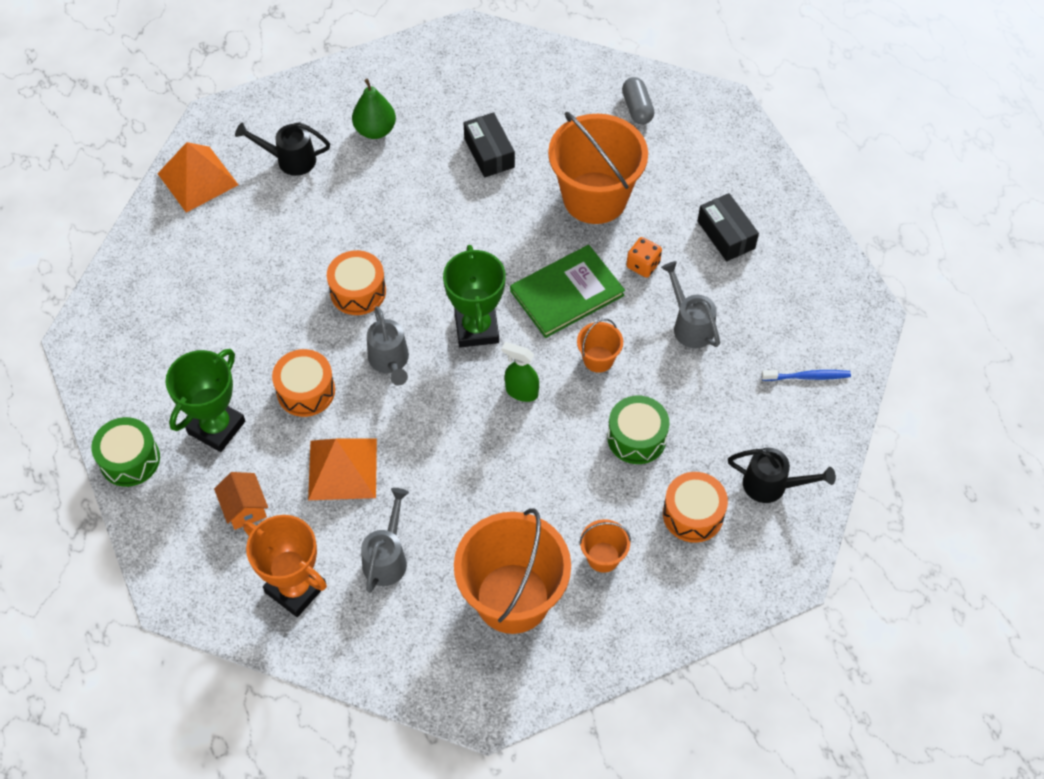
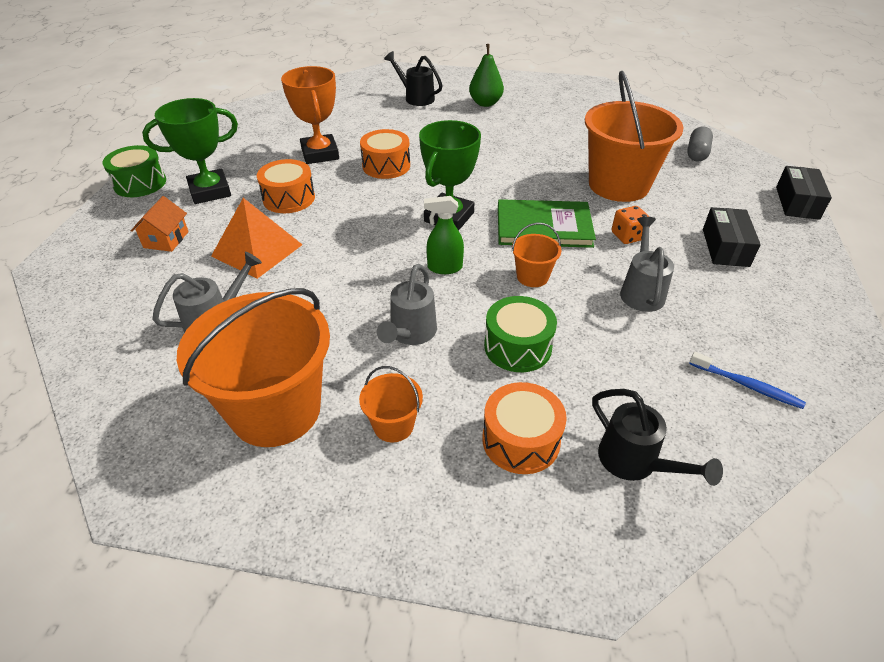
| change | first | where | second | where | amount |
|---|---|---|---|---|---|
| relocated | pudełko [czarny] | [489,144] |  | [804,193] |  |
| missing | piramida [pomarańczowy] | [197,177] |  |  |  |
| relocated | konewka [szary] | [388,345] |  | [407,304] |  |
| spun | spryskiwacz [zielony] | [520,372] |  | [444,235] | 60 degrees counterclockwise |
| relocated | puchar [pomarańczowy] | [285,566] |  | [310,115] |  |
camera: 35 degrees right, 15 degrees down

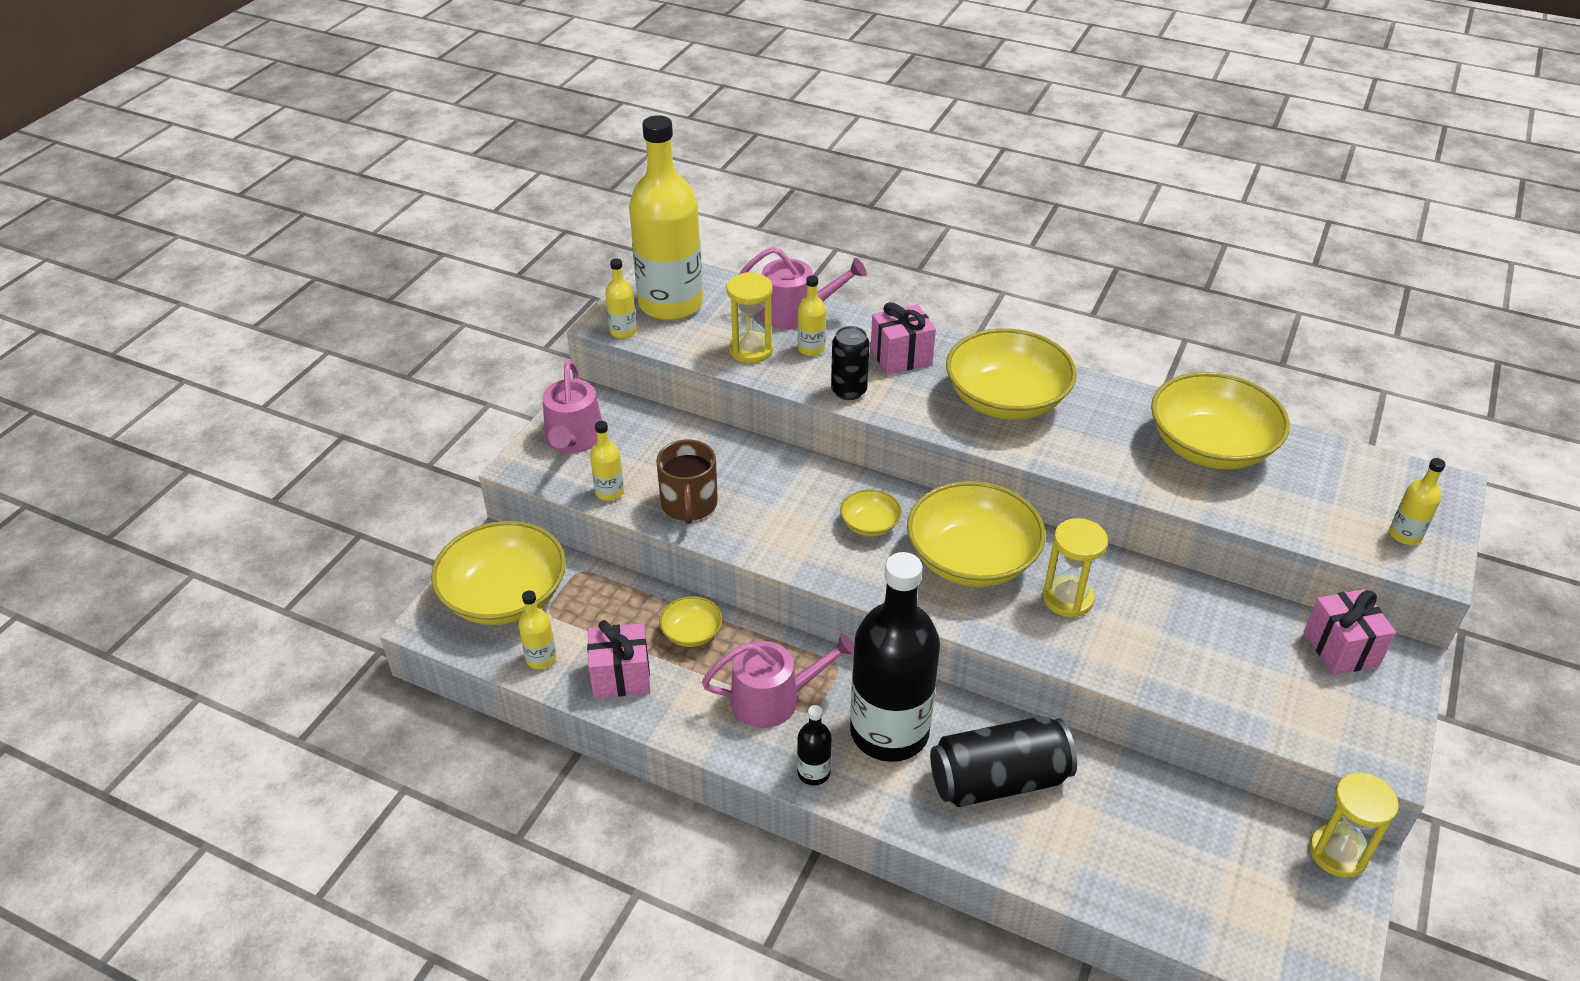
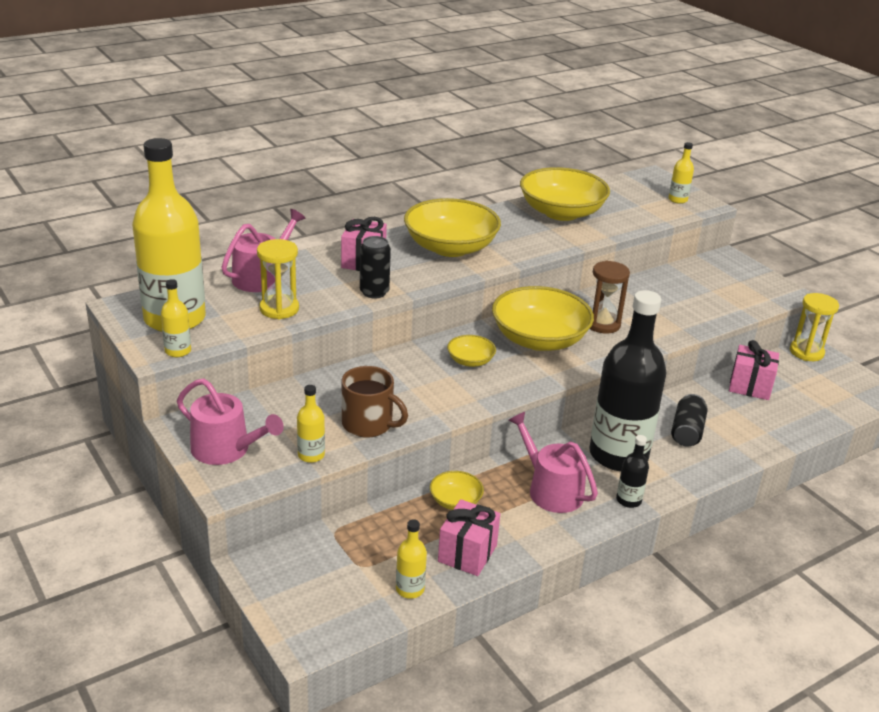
| change | first | where | second | where | amount |
|---|---|---|---|---|---|
| missing | butelka [żółty] | [812,315] |  |  |  |
| colour | klepsydra [żółty] | [1075,567] | klepsydra [brązowy] | [610,297] |  |
| missing | miska [żółty] | [498,573] |  |  |  |
| relocated | prezent [różowy] | [1350,632] |  | [754,370] |  |
| spun | konewka [różowy] | [778,680] |  | [553,462] | 60 degrees counterclockwise |
| size | puszka [czarny] | [1003,761] |  | [689,420] | x0.62 |
camera: 60 degrees left, 10 degrees down

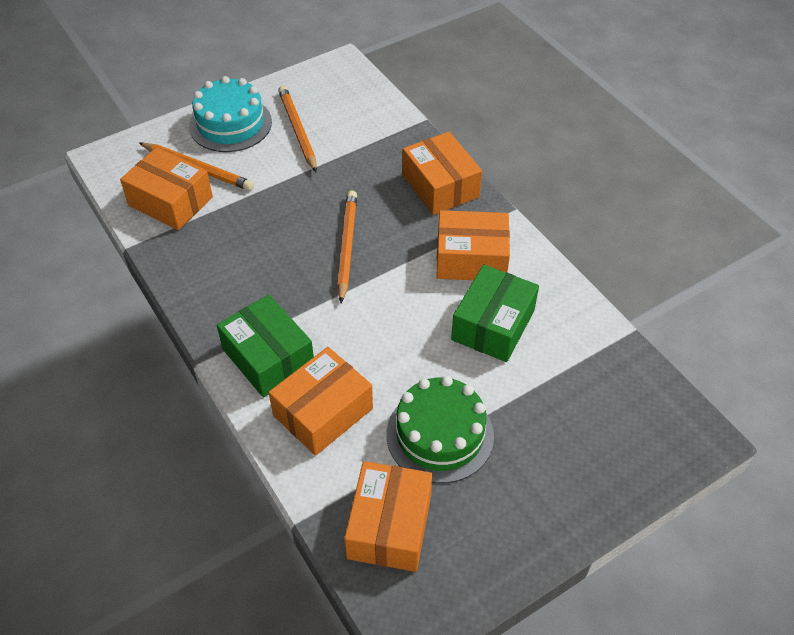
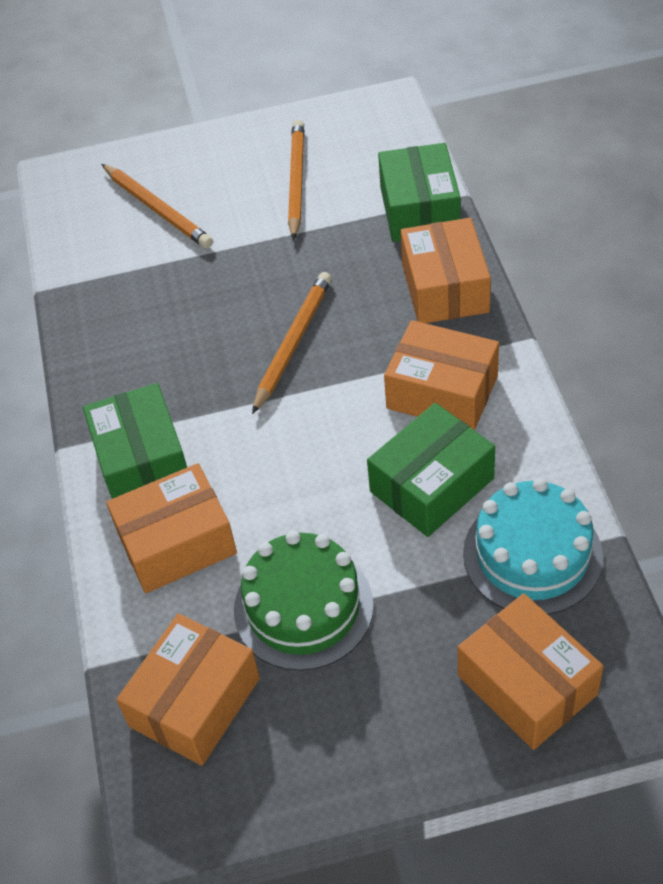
| change | first | where | second | where | amount |
|---|---|---|---|---|---|
| relocated | tort [turkusowy] | [230,114] |  | [533,546] |  |
| relocated | pudełko [pomarańczowy] | [166,188] |  | [531,671] |  |
| appeared |  |  | pudełko [zielony] | [419,192] |  |
camera: 25 degrees right, 0 degrees up

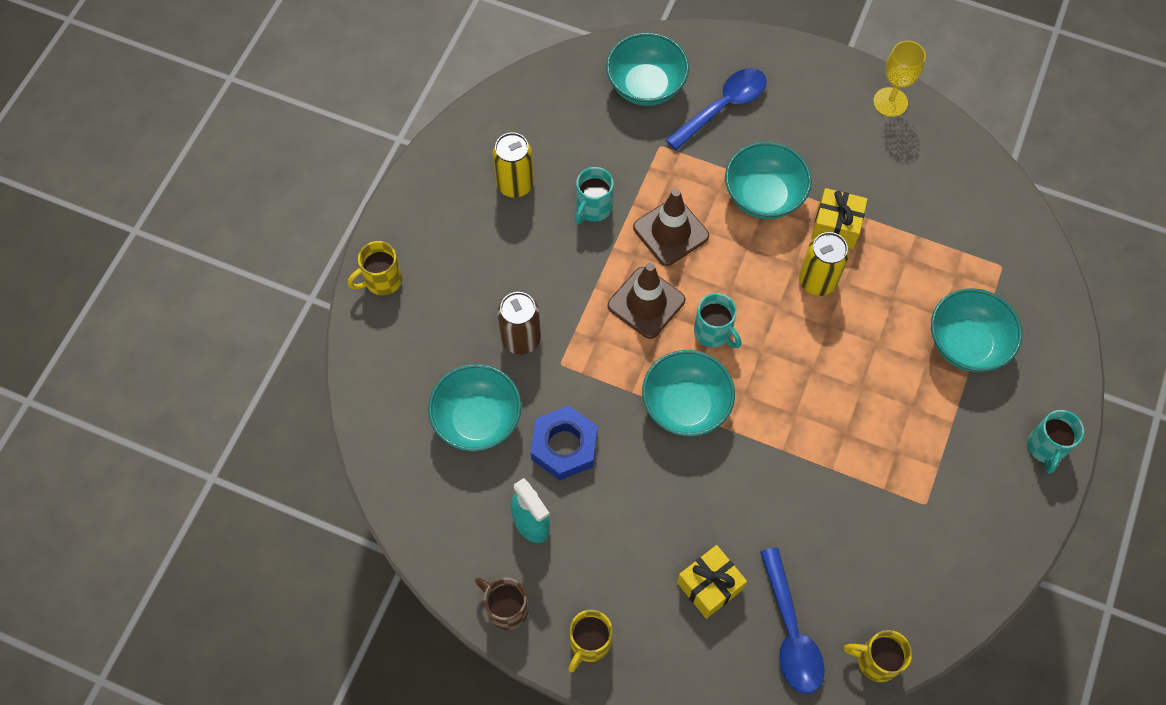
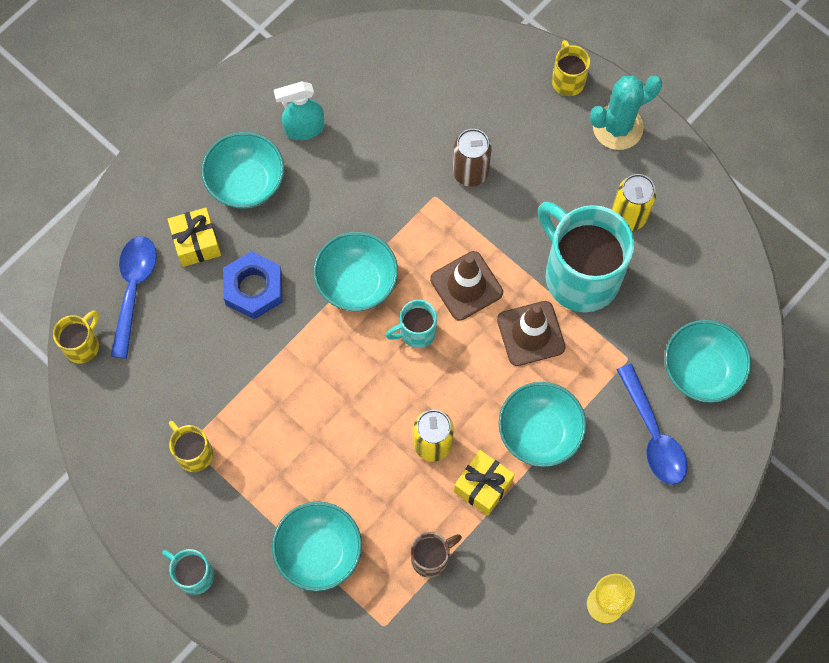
| change | first | where | second | where | amount |
|---|---|---|---|---|---|
| size | kubek [turkusowy] | [594,195] |  | [586,257] | x2.13 |
| relocated | miska [turkusowy] | [475,408] |  | [242,170] |  |
| relocated | nakrętka [niebieski] | [564,443] |  | [252,285] |  |
| spun | łyżka [niebieski] | [792,621] |  | [134,297] | 90 degrees clockwise |
| relocated | kubek [brązowy] | [502,603] |  | [436,555] |  |
| relocated | kubek [żółty] | [590,641] |  | [191,446] |  |
| appeared |  |  | kaktus [turkusowy] | [626,113] |  |
camera: 110 degrees right, 5 degrees up

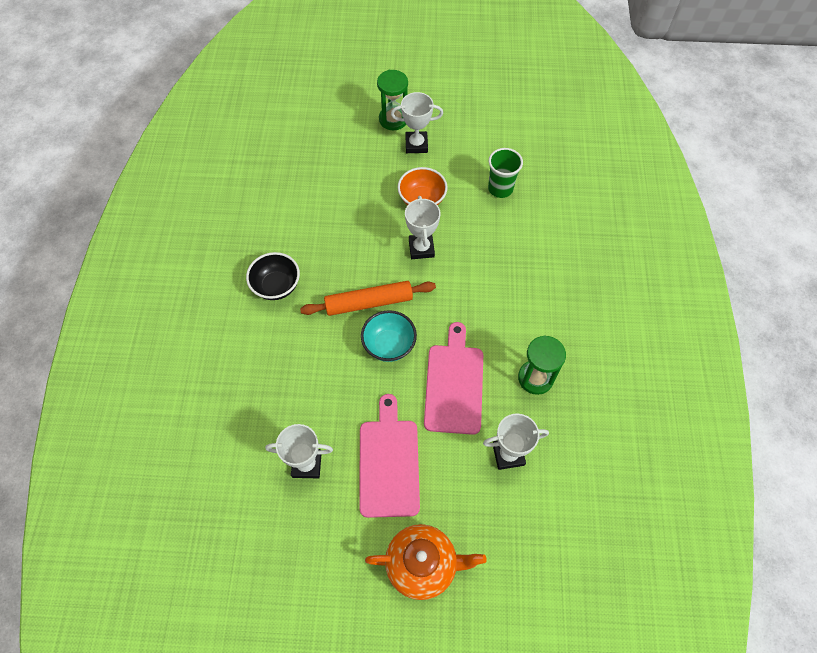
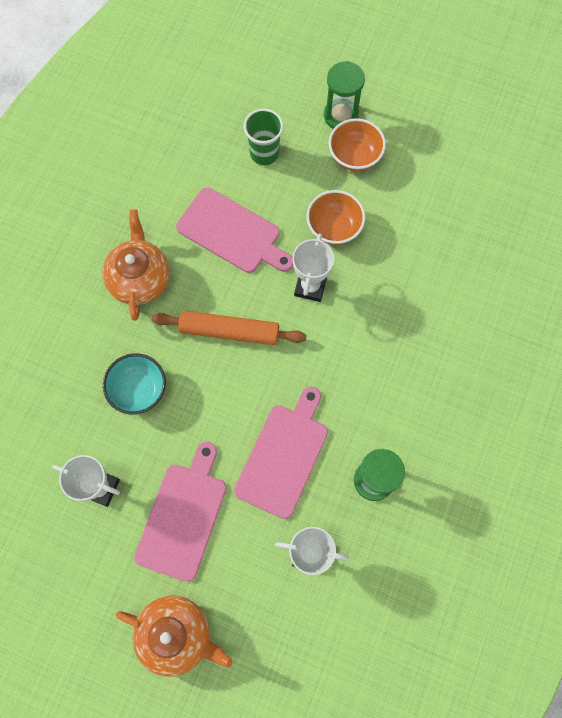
| change | first | where | second | where | amount |
|---|---|---|---|---|---|
| exchanged | puchar [biały] | [417,122] | miska [pomarańczowy] | [357,144] |  |
| relocated | szklanka [zielony] | [505,173] |  | [264,137] |  |
| exchanged | miska [czarny] | [273,276] | imbryk [pomarańczowy] | [136,265] |  |
| relocated | miska [turkusowy] | [389,336] |  | [134,384] |  |
| appeared |  |  | deska do krojenia [różowy] | [234,230] |  |
camera: 20 degrees right, 10 degrees up

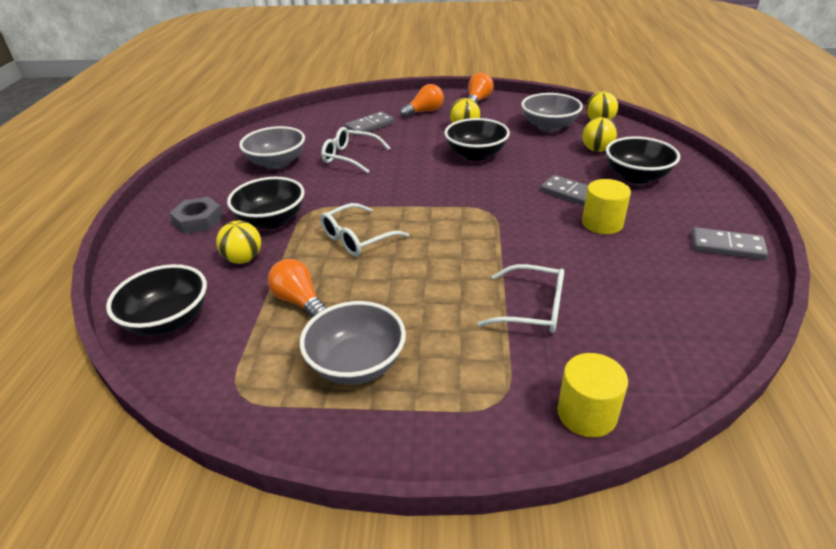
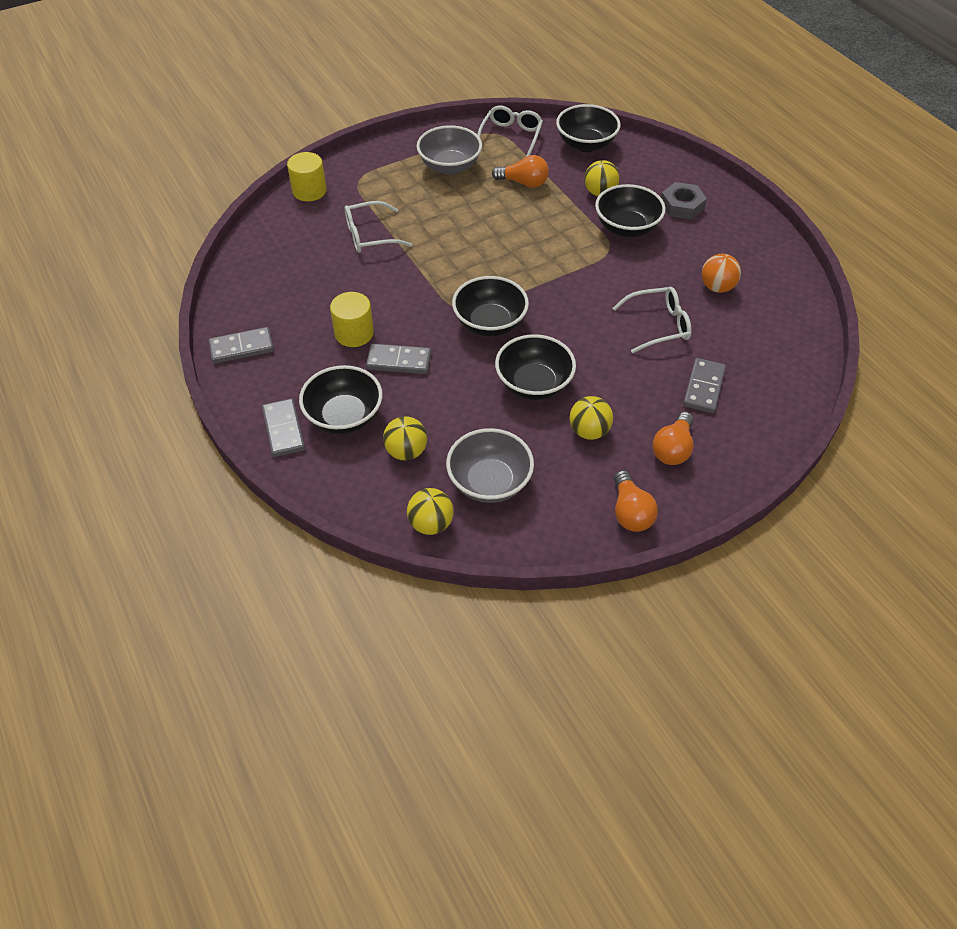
| change | first | where | second | where | amount |
|---|---|---|---|---|---|
| exchanged | miska [szary] | [272,147] | piłka [pomarańczowy] | [721,273] |  |
| relocated | okulary [biały] | [364,229] |  | [510,131] |  |
| appeared |  |  | miska [czarny] | [490,306] |  |
| appeared |  |  | kostka domina [szary] | [283,427] |  |
camera: 145 degrees right, 15 degrees up

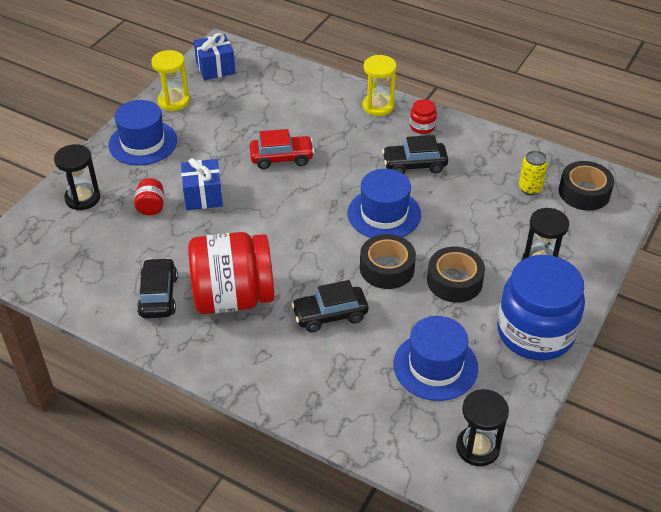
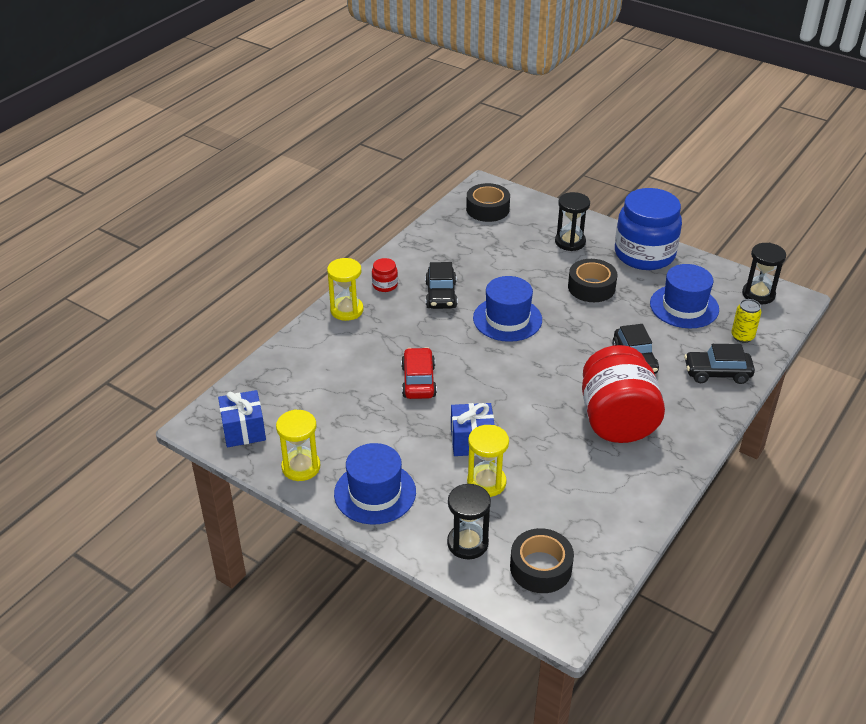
| change | first | where | second | where | amount |
|---|---|---|---|---|---|
| relocated | puszka [żółty] | [533,173] |  | [746,321] |  |
| exchanged | słoik [czerwony] | [149,196] | klepsydra [żółty] | [488,461] |  |
| relocated | taśma klejąca [czarny] | [388,261] |  | [542,560] |  |
| relocated | samochód [czarny] | [157,288] |  | [719,364] |  |
camera: 85 degrees left, 5 degrees down

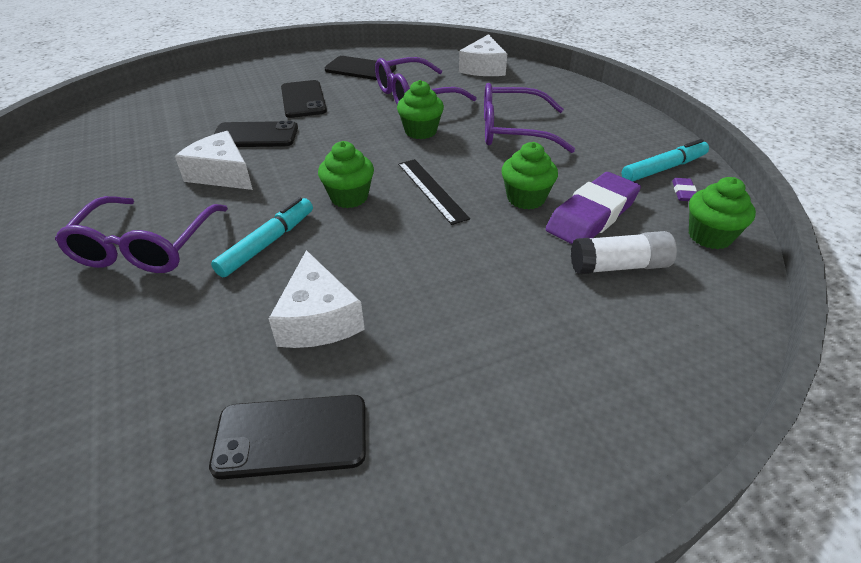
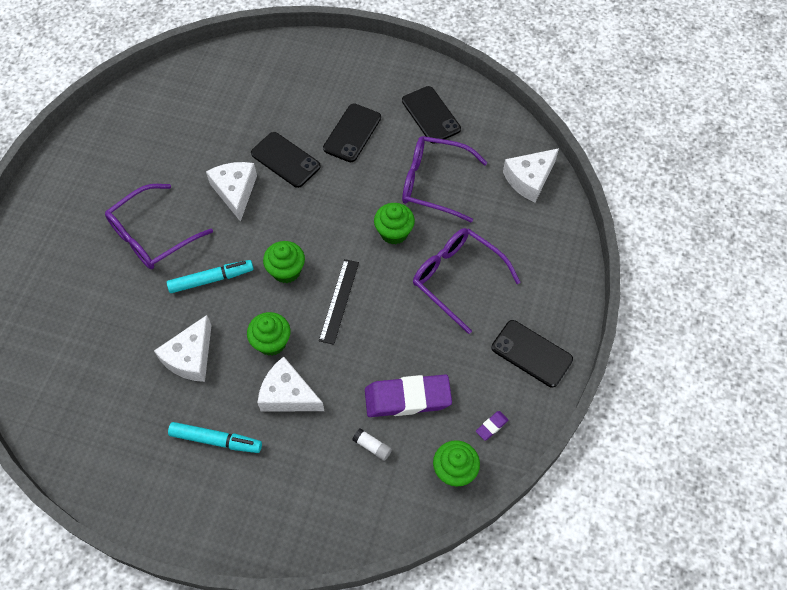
| change | first | where | second | where | amount |
|---|---|---|---|---|---|
| relocated | flamaster [turkusowy] | [665,160] |  | [215,437] |  |
| relocated | muffinka [zielony] | [529,175] |  | [268,334] |  |
| size | klej w sztyfcie [biały] | [624,252] |  | [372,444] | x0.57 |
| relocated | telefon [czarny] | [287,437] |  | [532,353] |  |
| appeared |  |  | ser [biały] | [290,384] |  |
camera: 40 degrees right, 20 degrees up

